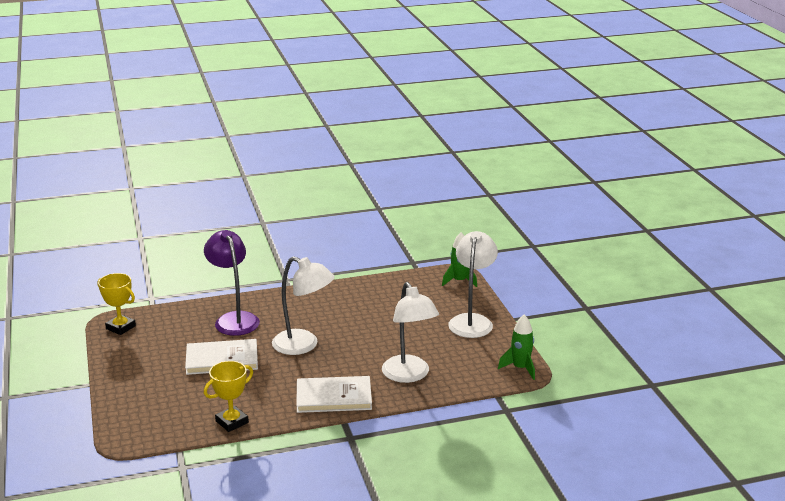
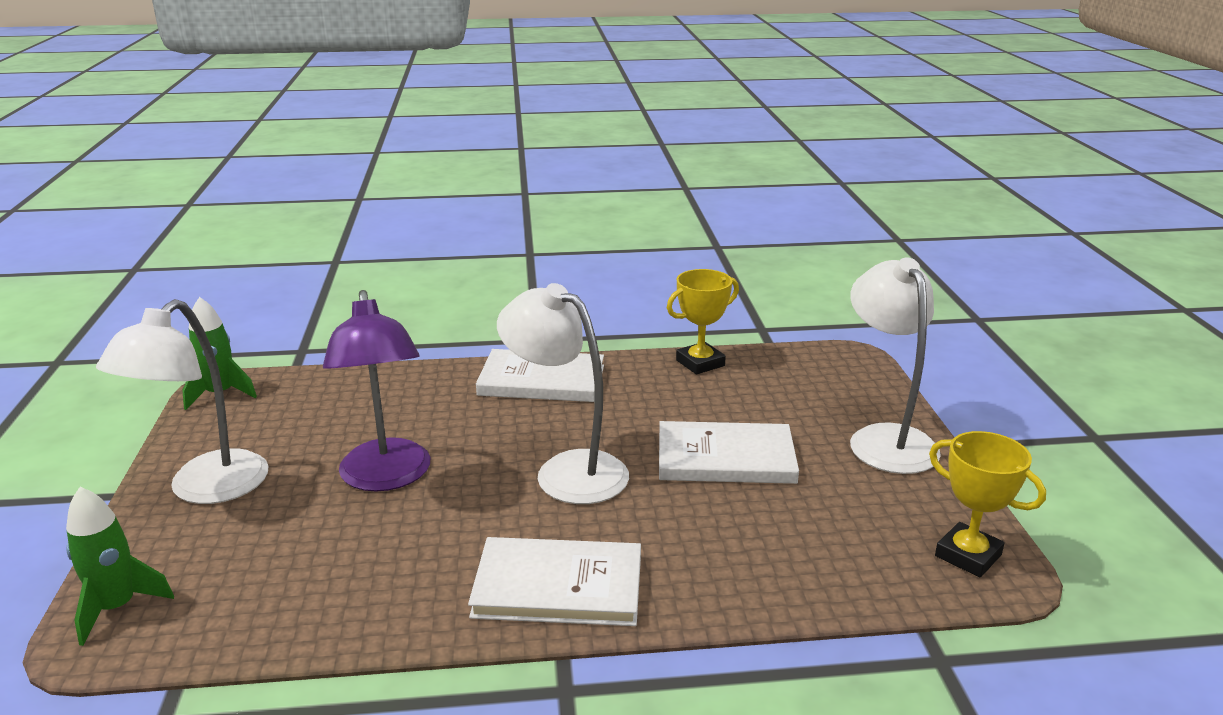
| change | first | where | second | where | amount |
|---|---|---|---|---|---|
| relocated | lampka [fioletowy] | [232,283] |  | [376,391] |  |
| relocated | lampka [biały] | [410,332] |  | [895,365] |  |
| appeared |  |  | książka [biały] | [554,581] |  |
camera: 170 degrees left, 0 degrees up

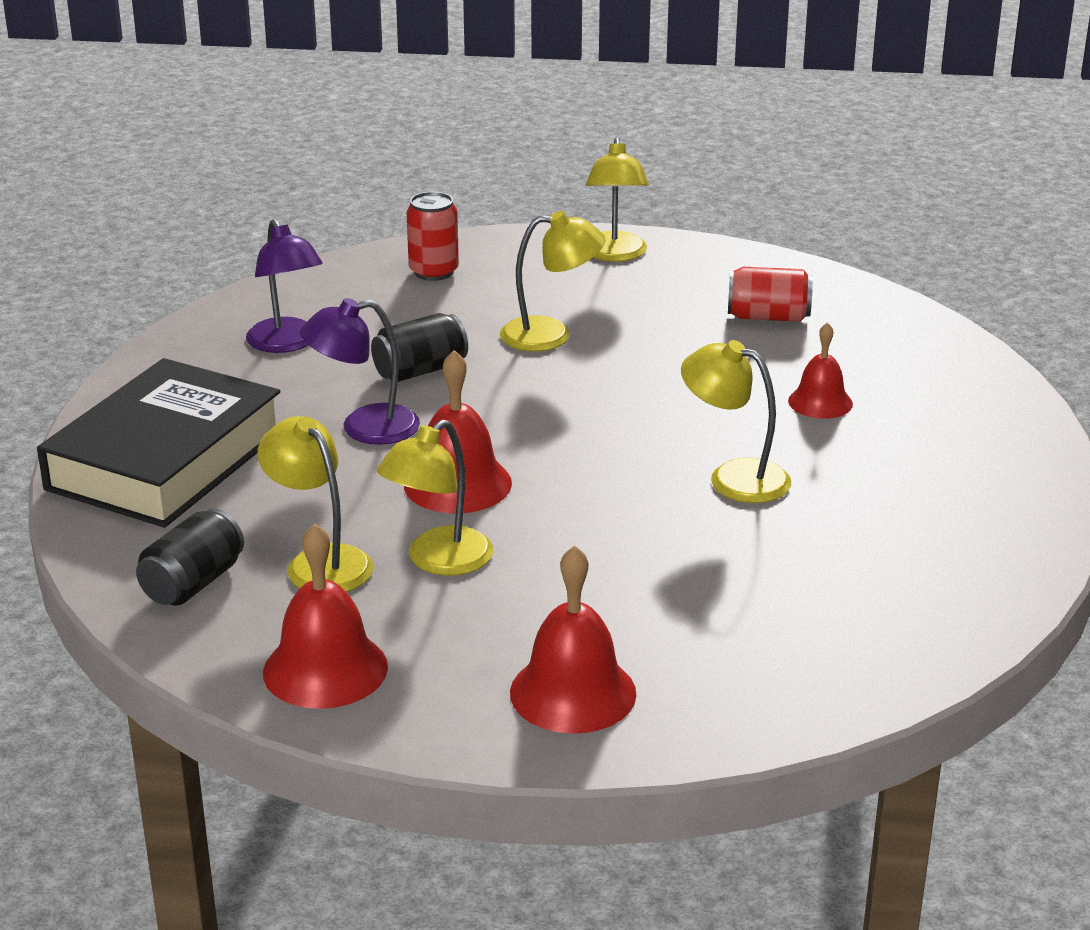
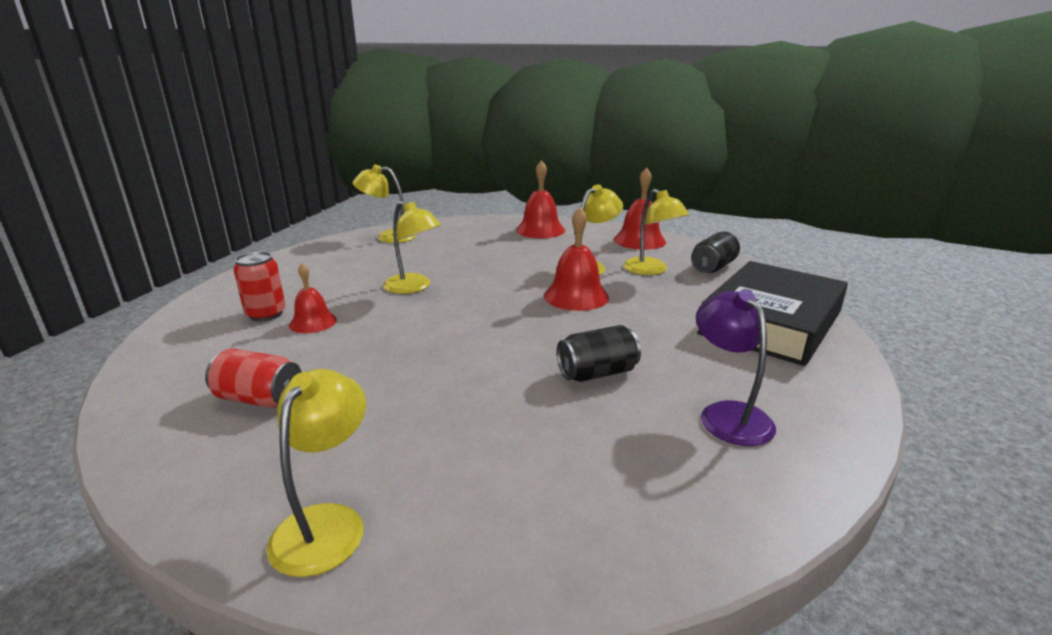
| change | first | where | second | where | amount |
|---|---|---|---|---|---|
| relocated | puszka [czerwony] | [433,236] |  | [260,286] |  |
| relocated | lampka [żółty] | [552,281] |  | [384,204] |  |
| missing | lampka [fioletowy] | [360,371] |  |  |  |
camera: 170 degrees left, 5 degrees down

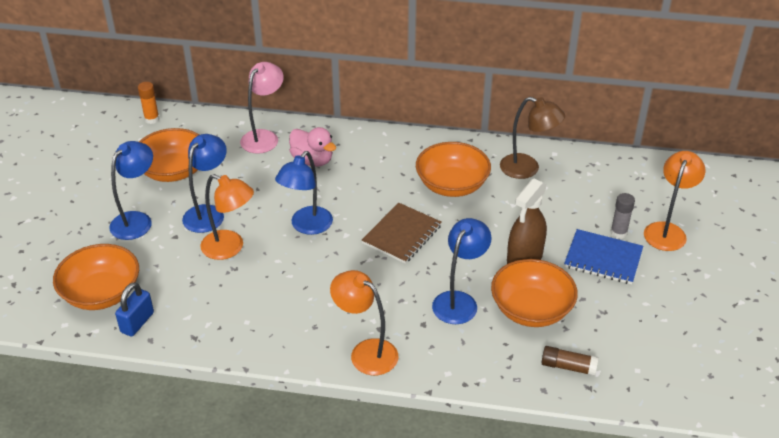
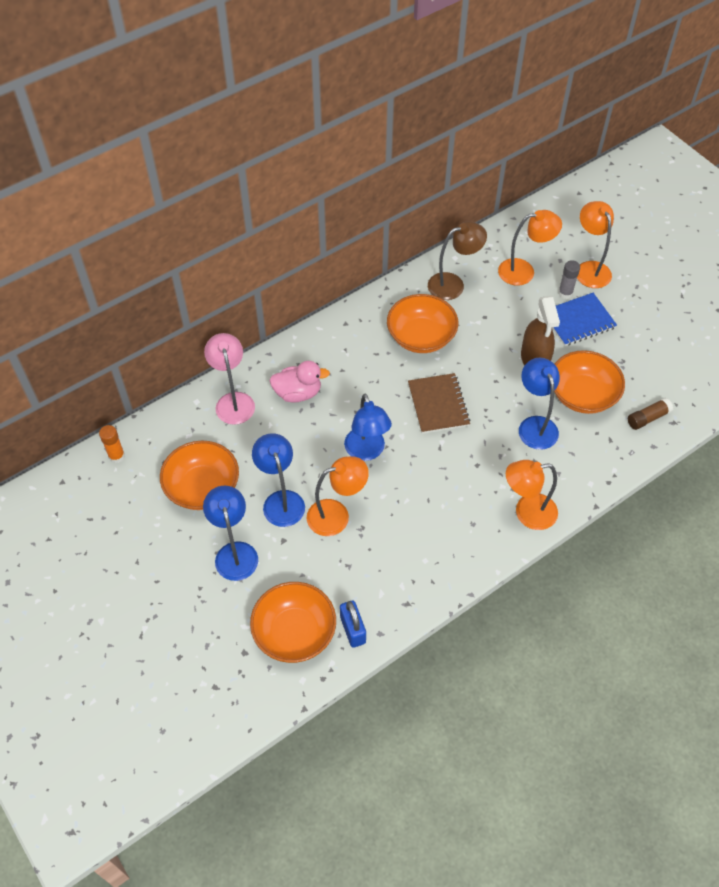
| change | first | where | second | where | amount |
|---|---|---|---|---|---|
| appeared |  |  | lampka [pomarańczowy] | [530,248] |  |
camera: 45 degrees left, 15 degrees up

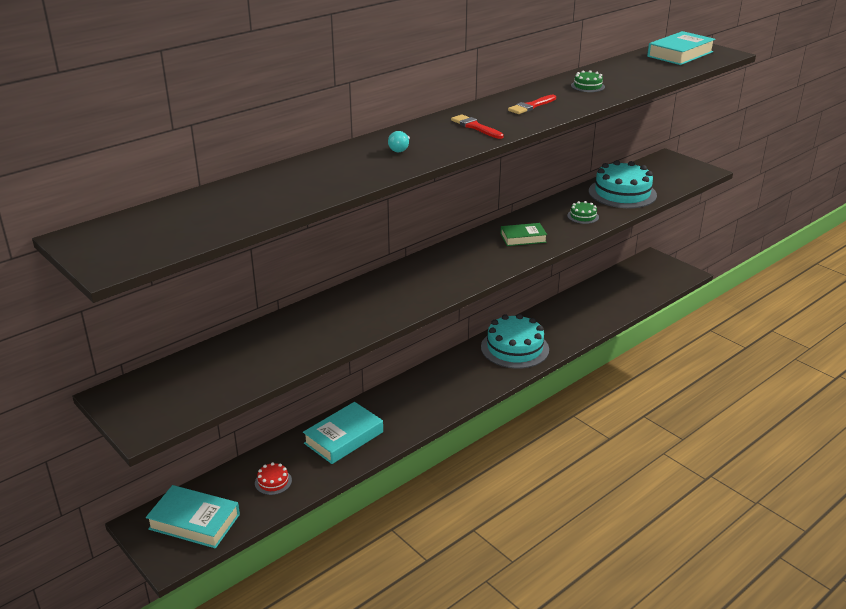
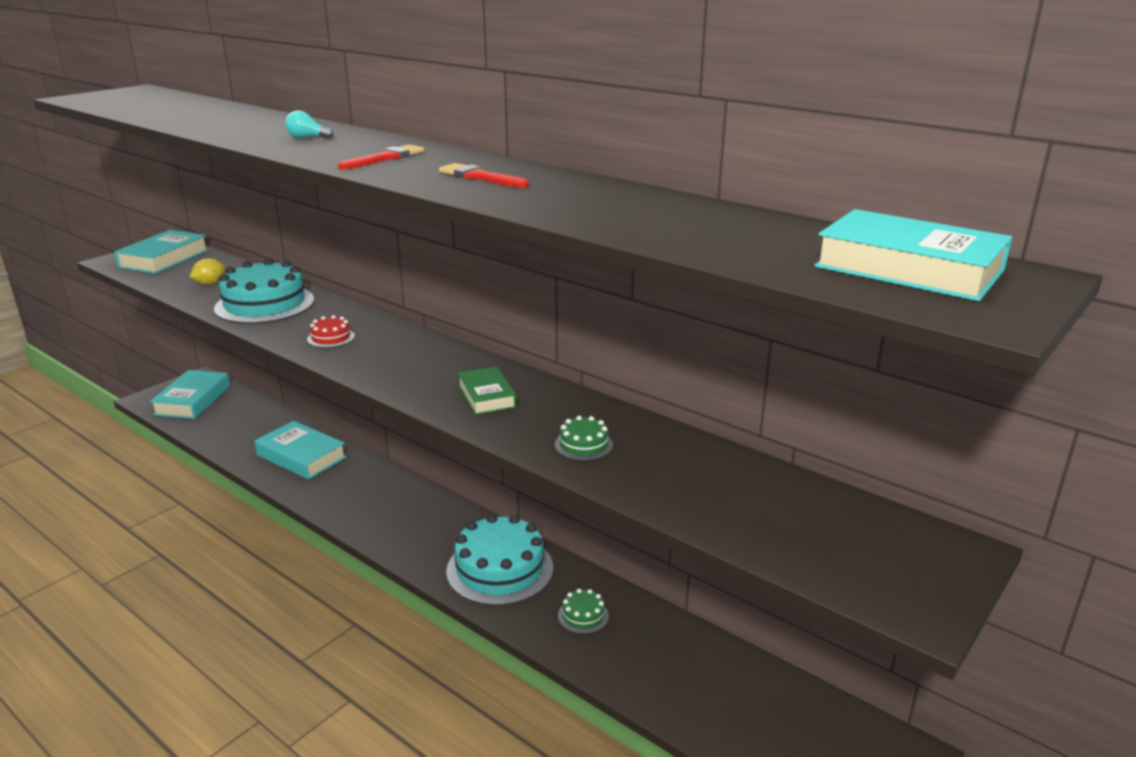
| change | first | where | second | where | amount |
|---|---|---|---|---|---|
| relocated | tort [zielony] | [588,81] |  | [583,611] |  |
| relocated | tort [turkusowy] | [623,184] |  | [264,291] |  |
| relocated | tort [czerwony] | [273,478] |  | [331,331] |  |
| appeared |  |  | książka [turkusowy] | [161,252] |  |
| appeared |  |  | cytryna [żółty] | [207,271] |  |
camera: 80 degrees right, 5 degrees down

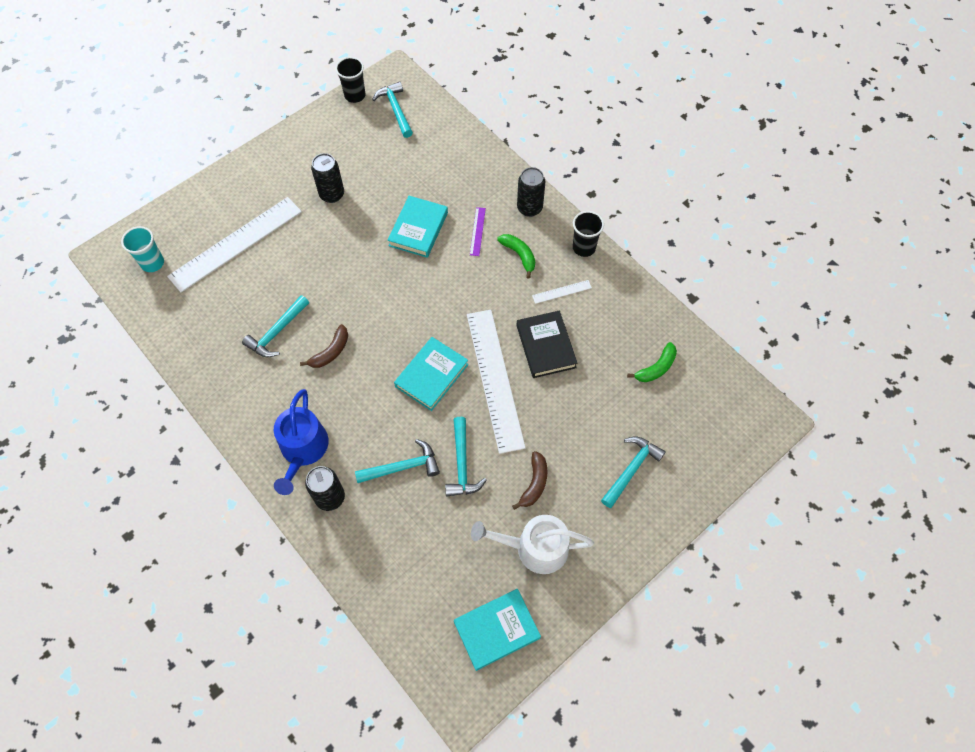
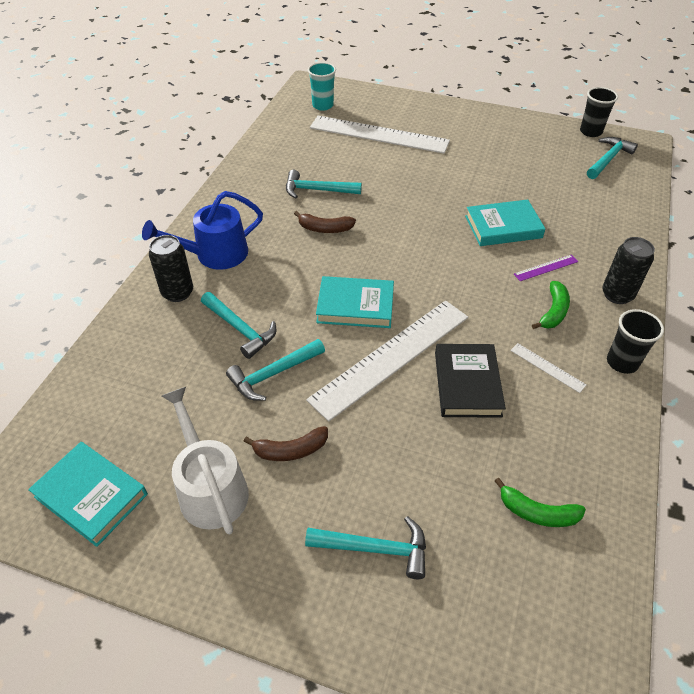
| change | first | where | second | where | amount |
|---|---|---|---|---|---|
| missing | puszka [czarny] | [327,178] |  |  |  |
| spun | książka [czarny] | [547,344] |  | [470,381] | 45 degrees counterclockwise |
camera: 60 degrees right, 15 degrees down

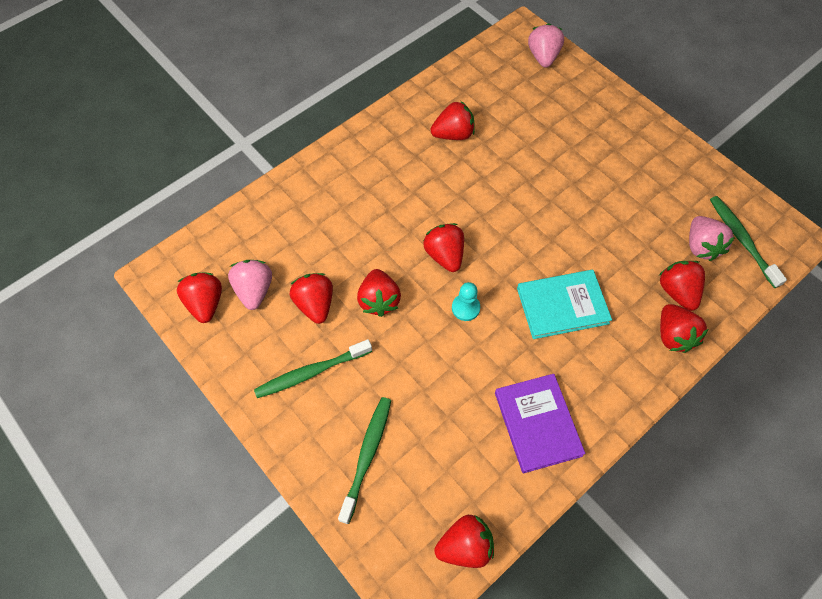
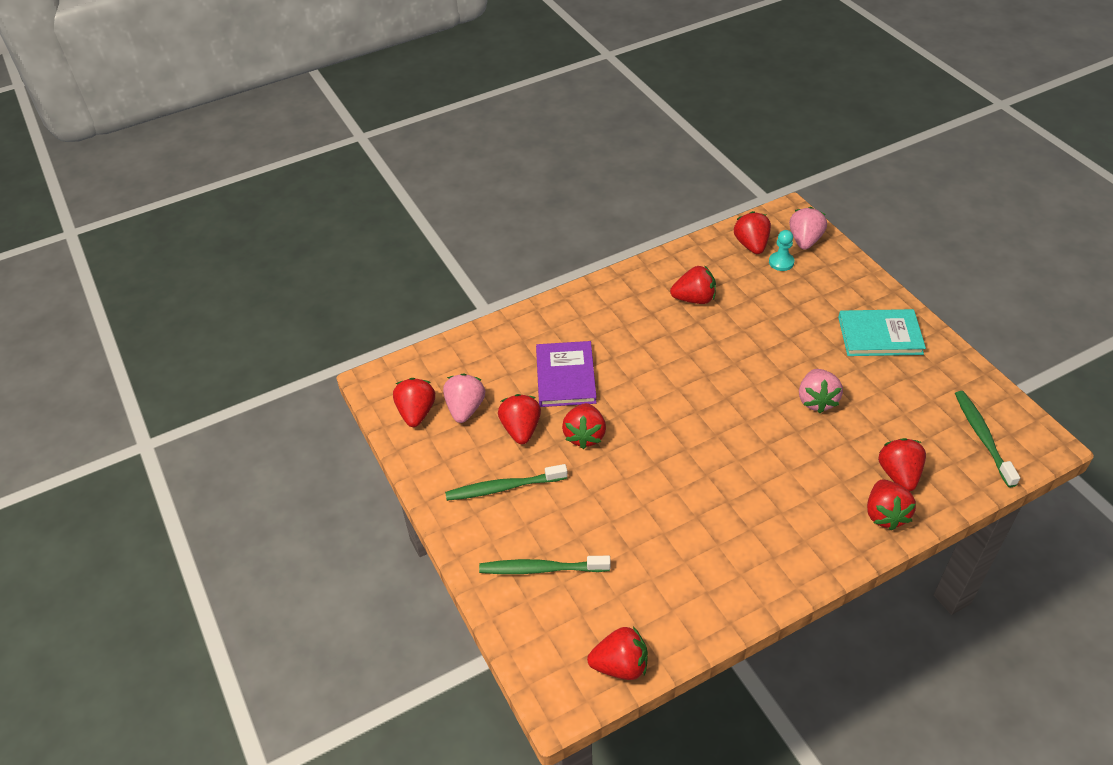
| change | first | where | second | where | amount |
|---|---|---|---|---|---|
| relocated | truskawka [różowy] | [712,238] |  | [821,391] |  |
| relocated | truskawka [czerwony] | [444,247] |  | [752,232] |  |
| relocated | książka [turkusowy] | [564,304] |  | [882,332] |  |
| relocated | pionek [turkusowy] | [466,301] |  | [781,250] |  |
| relocated | książka [fioletowy] | [540,423] |  | [566,374] |  |
| spun | szczoteczka do zębów [zielony] | [364,460] |  | [545,565] | 120 degrees counterclockwise |
camera: 15 degrees right, 15 degrees down

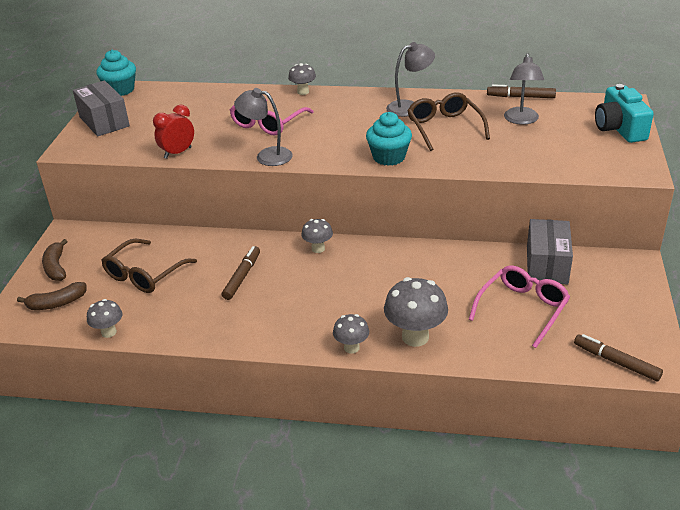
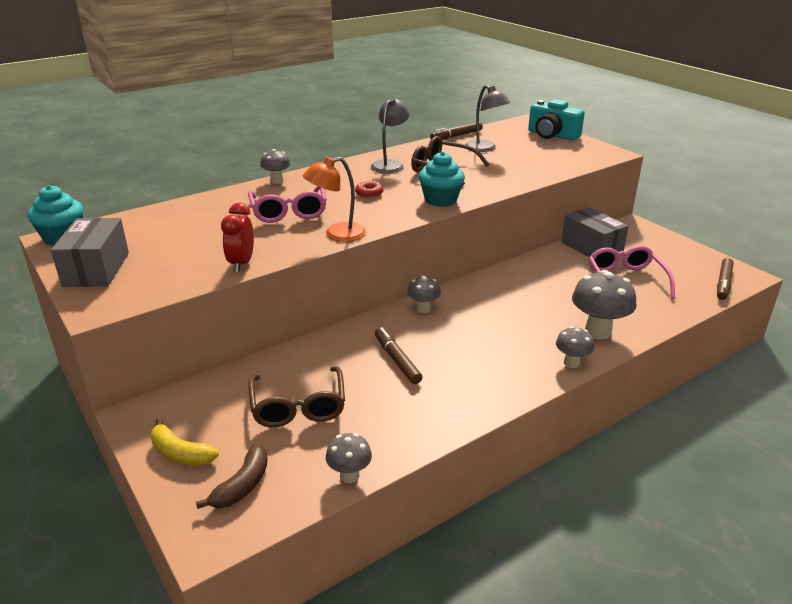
| change | first | where | second | where | amount |
|---|---|---|---|---|---|
| spun | pudełko [szary] | [101,108] |  | [90,252] | 75 degrees clockwise |
| colour | lampka [szary] | [263,127] | lampka [pomarańczowy] | [334,199] |  |
| colour | banan [brązowy] | [55,260] | banan [żółty] | [184,442] |  |
| spun | flamaster [brązowy] | [618,357] |  | [725,279] | 60 degrees counterclockwise |
| appeared |  |  | donut [czerwony] | [369,189] |  |
camera: 45 degrees left, 5 degrees down

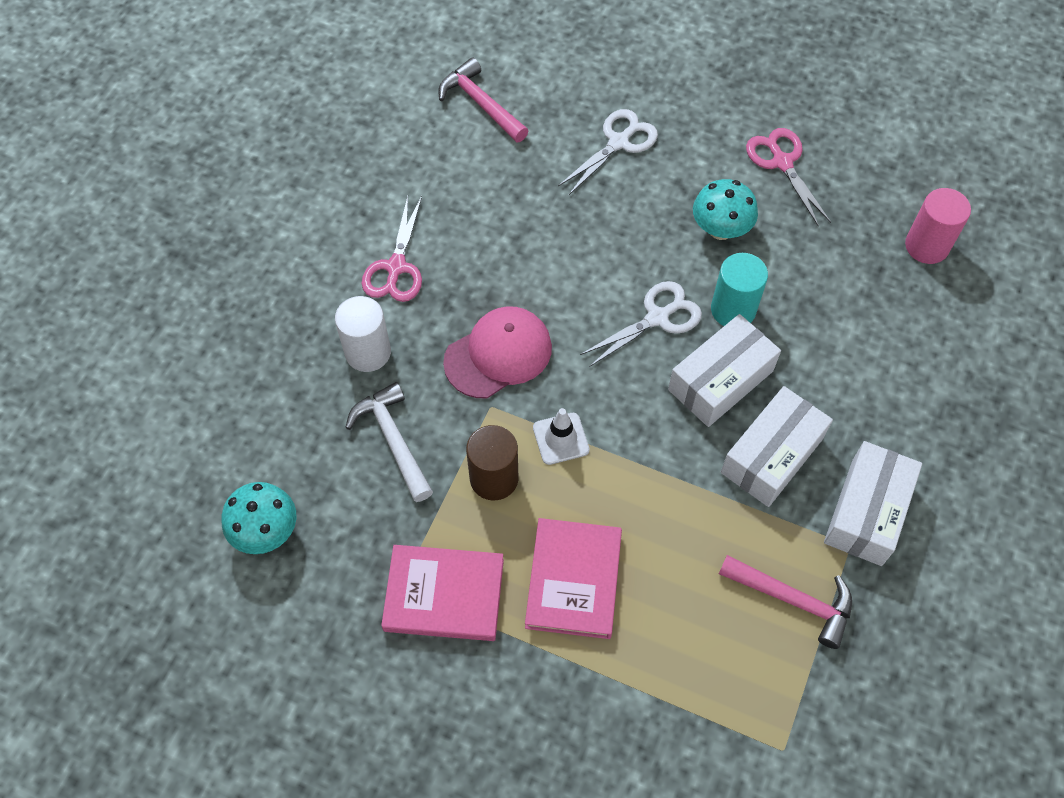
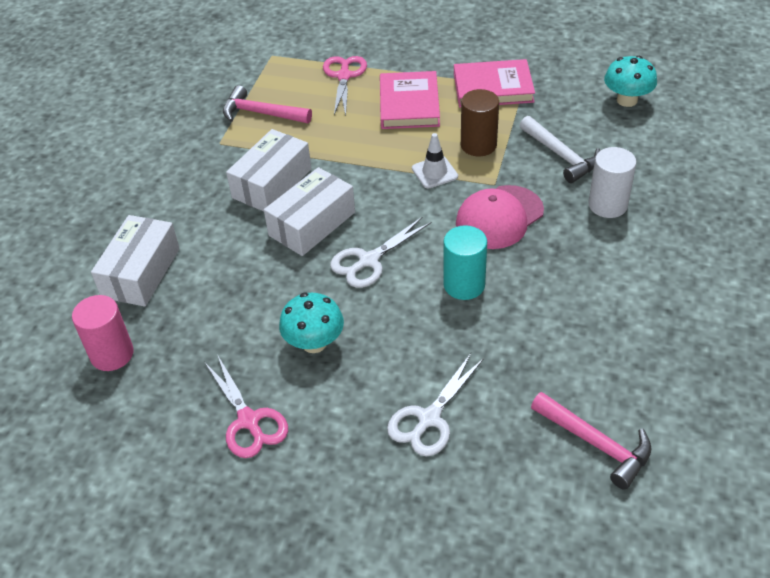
| change | first | where | second | where | amount |
|---|---|---|---|---|---|
| relocated | nożyczki [różowy] | [392,249] |  | [345,86] |  |
| relocated | walec [turkusowy] | [739,289] |  | [465,262] |  |
| relocated | pudełko [biały] | [873,503] |  | [135,261] |  |
camera: 175 degrees right, 15 degrees down

